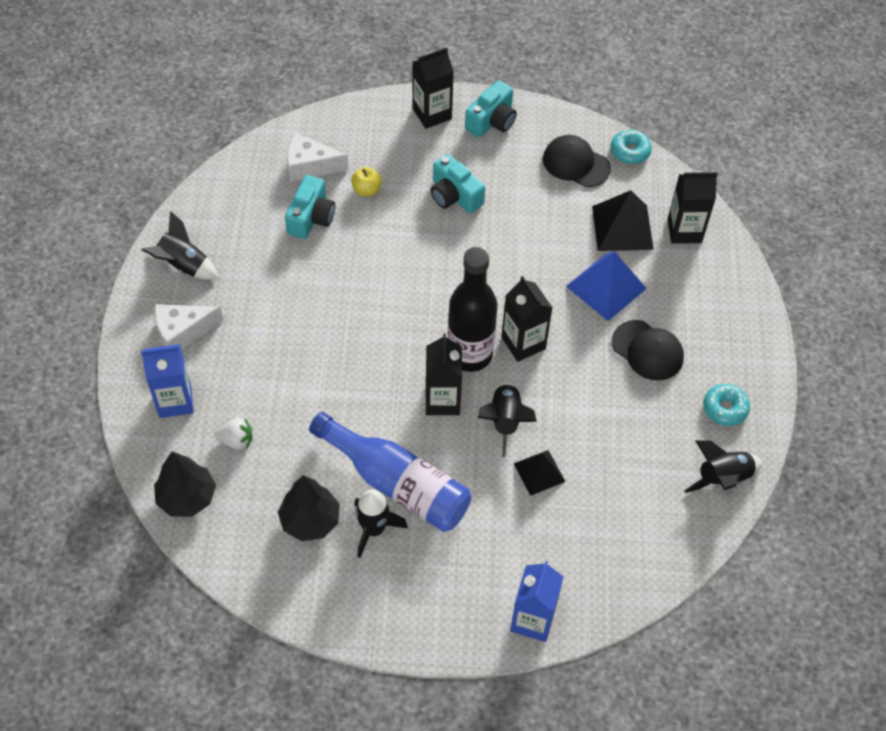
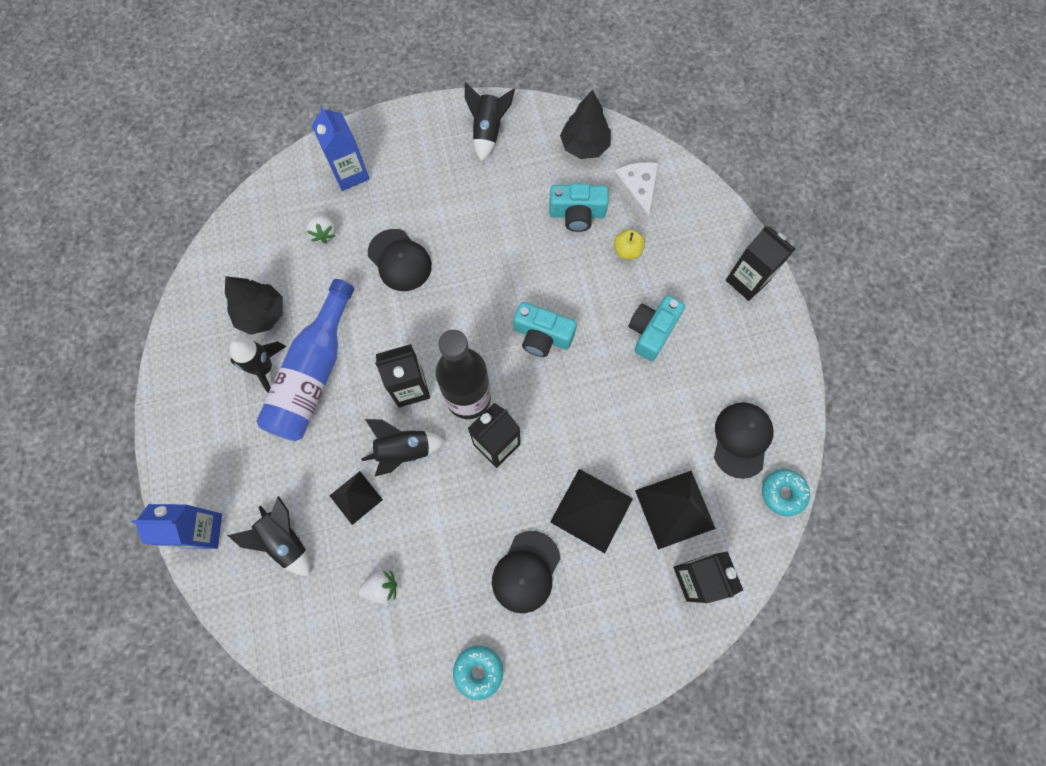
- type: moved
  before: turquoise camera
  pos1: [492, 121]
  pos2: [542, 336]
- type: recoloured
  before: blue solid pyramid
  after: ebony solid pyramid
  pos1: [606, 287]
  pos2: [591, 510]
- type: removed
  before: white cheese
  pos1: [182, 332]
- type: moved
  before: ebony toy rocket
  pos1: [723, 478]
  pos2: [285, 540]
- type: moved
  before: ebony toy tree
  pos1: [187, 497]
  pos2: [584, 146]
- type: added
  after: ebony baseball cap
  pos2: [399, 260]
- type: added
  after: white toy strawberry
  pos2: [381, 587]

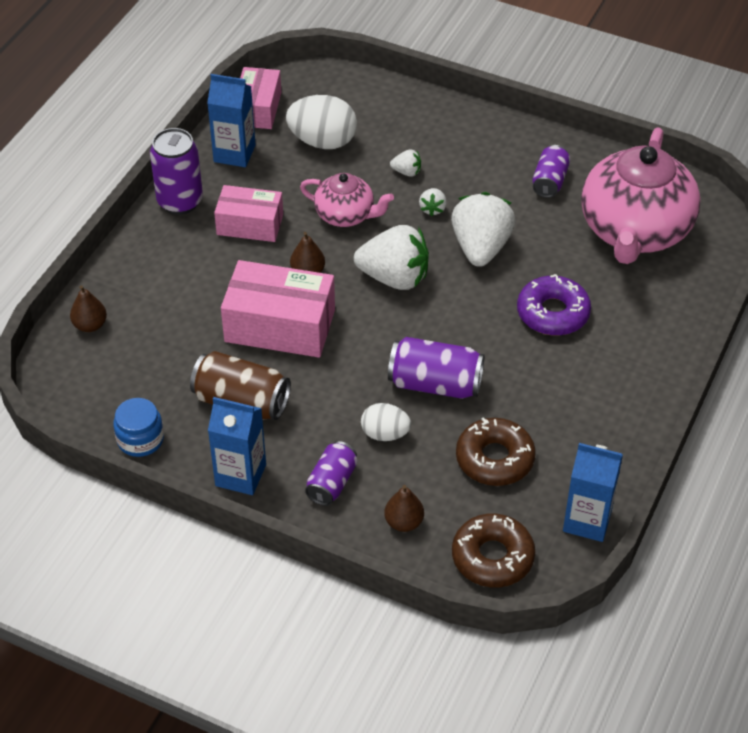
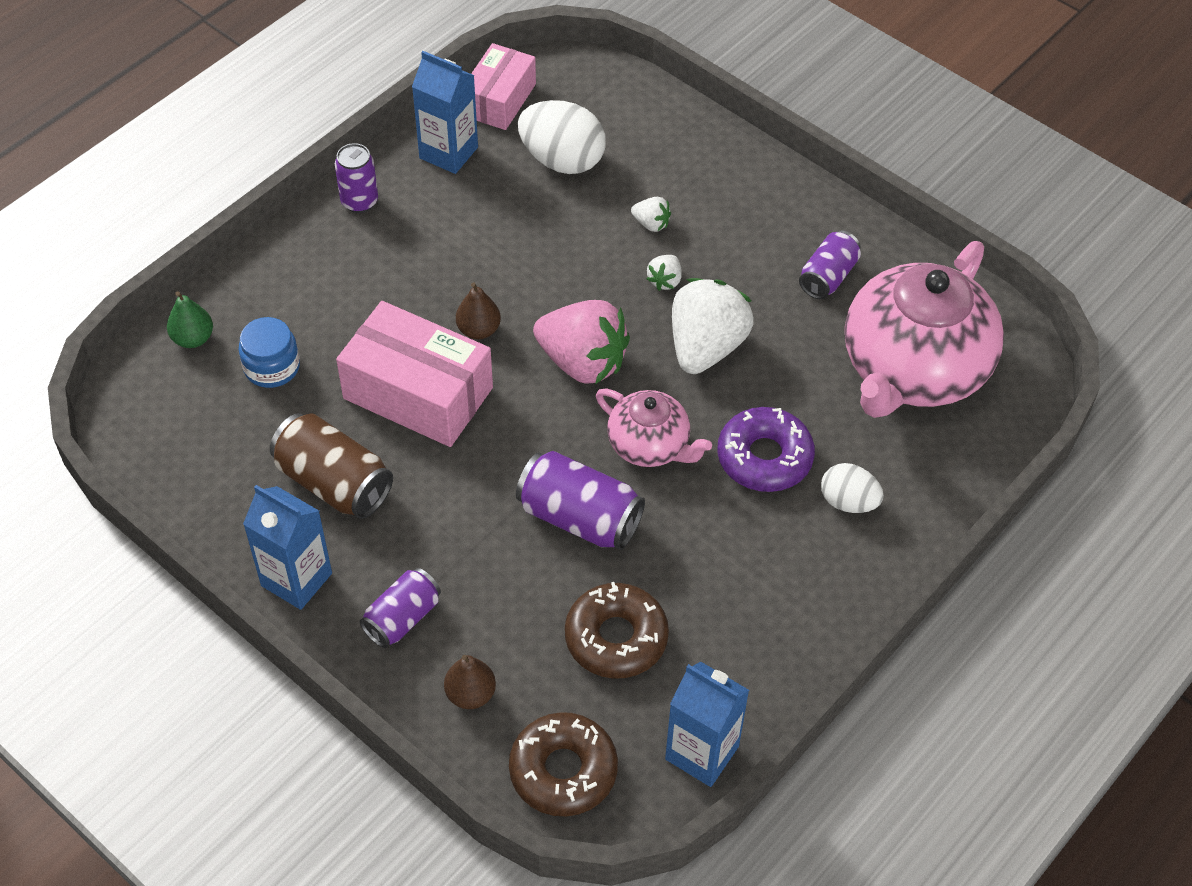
- type: resized
  before: purple tin
  pos1: [180, 201]
  pos2: [359, 201]
  scale: 0.65
- type: moved
  before: pink teapot
  pos1: [346, 215]
  pos2: [650, 446]
- type: removed
  before: pink parcel
  pos1: [250, 224]
- type: recoloured
  before: white toy strawberry
  after: pink toy strawberry
  pos1: [394, 278]
  pos2: [582, 362]
- type: recoloured
  before: russet pear fruit
  after: leaf-green pear fruit
  pos1: [90, 325]
  pos2: [193, 338]
- type: moved
  before: blue preserve jar
  pos1: [140, 439]
  pos2: [272, 367]
- type: moved
  before: white toy egg
  pos1: [385, 434]
  pos2: [848, 502]

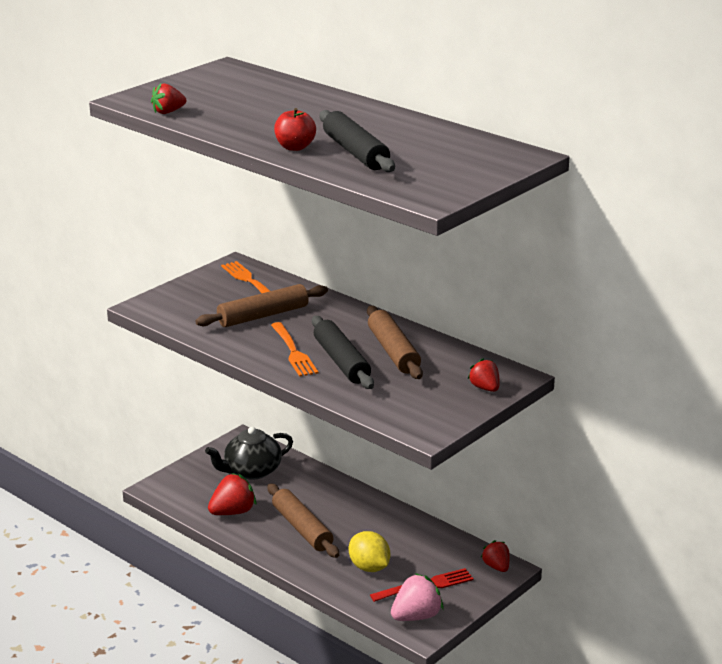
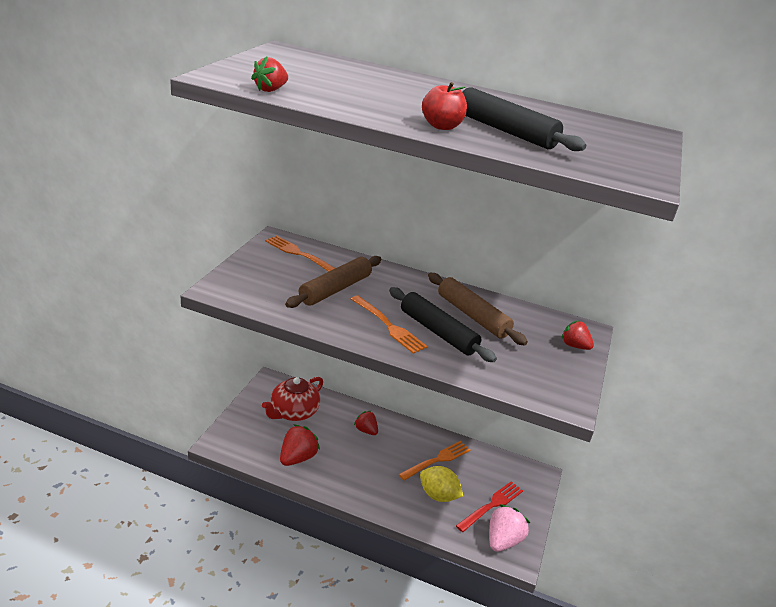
- type: recoloured
  before: ebony teapot
  after: scarlet teapot
  pos1: [251, 471]
  pos2: [293, 412]
- type: removed
  before: russet rolling pin
  pos1: [302, 528]
- type: moved
  before: scarlet toy strawberry
  pos1: [496, 567]
  pos2: [366, 430]
- type: added
  after: orange-coloured fork
  pos2: [437, 460]

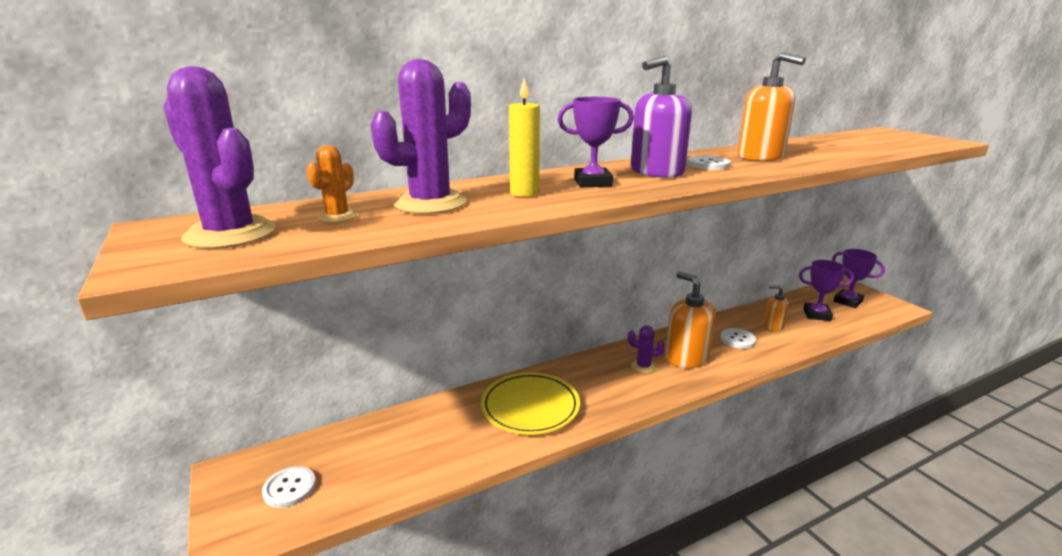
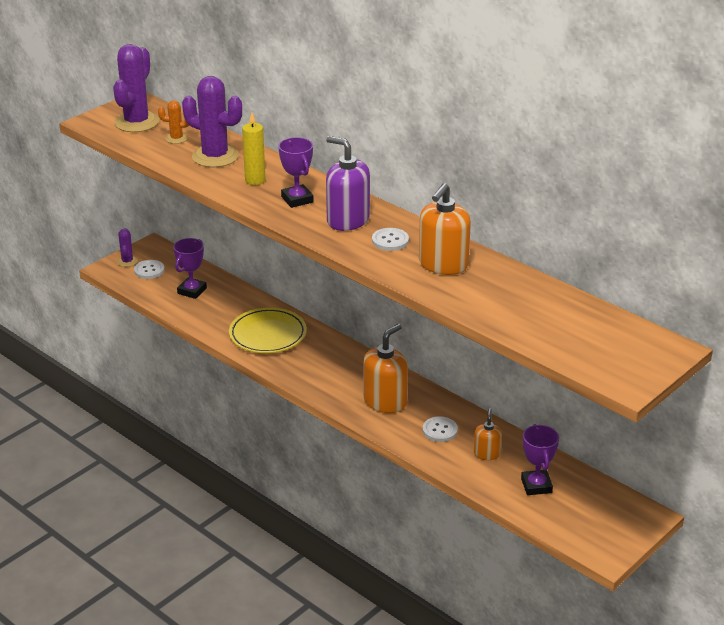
- type: moved
  before: purple trophy
  pos1: [847, 301]
  pos2: [192, 291]
- type: moved
  before: purple prickly plant
  pos1: [643, 366]
  pos2: [127, 261]

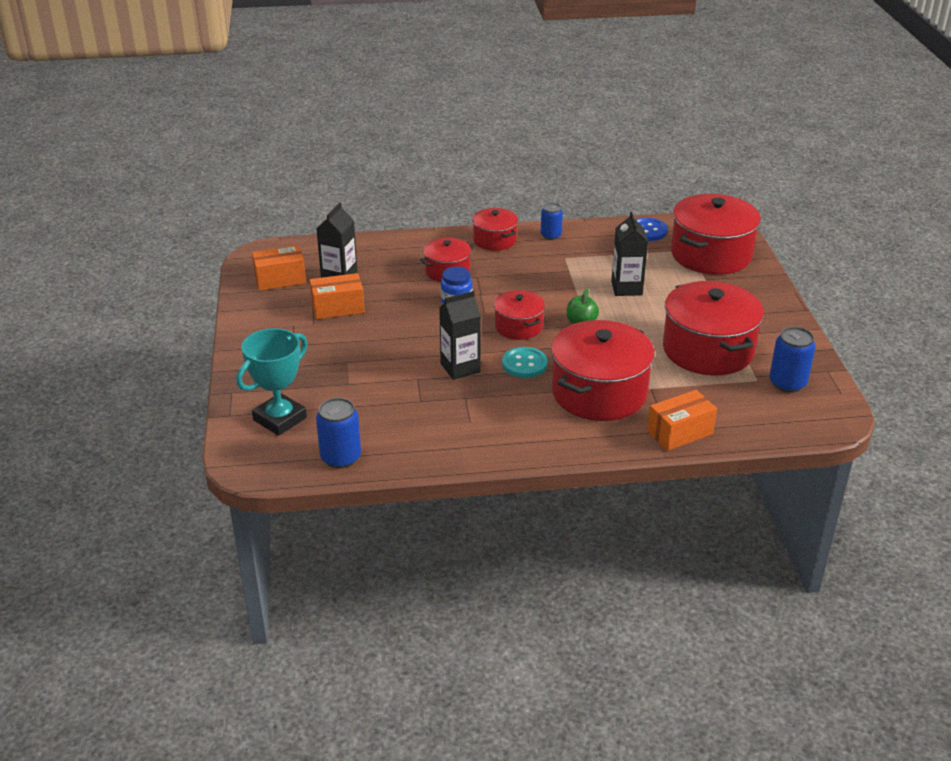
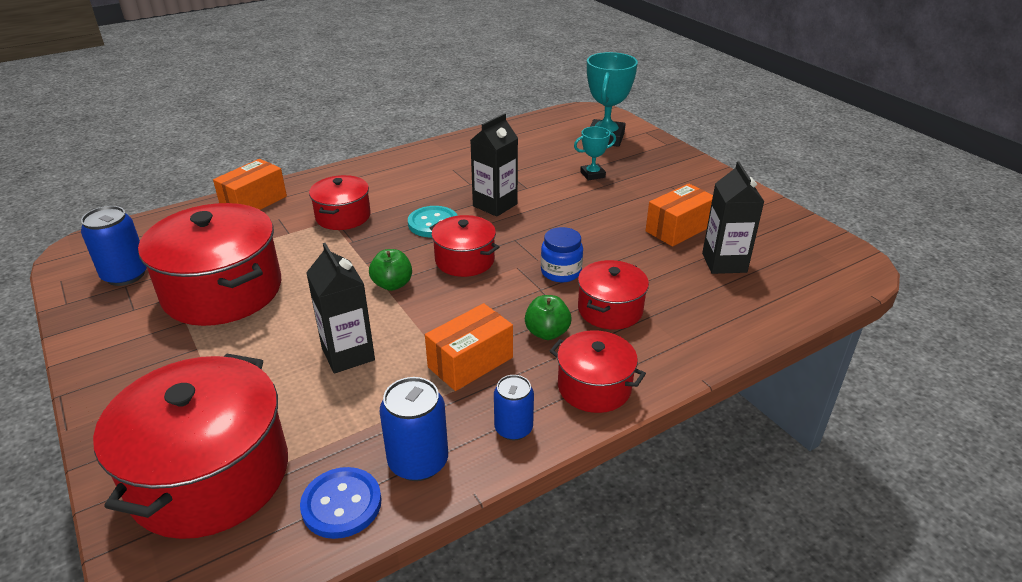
- type: moved
  before: orange-coloured parcel
  pos1: [280, 279]
  pos2: [470, 362]
- type: resized
  before: scarlet pot
  pos1: [599, 393]
  pos2: [343, 216]
  scale: 0.54
- type: moved
  before: blue tin
  pos1: [340, 457]
  pos2: [418, 462]
- type: added
  after: turquoise trophy
  pos2: [592, 174]
- type: added
  after: leaf-green apple fruit
  pos2: [547, 333]

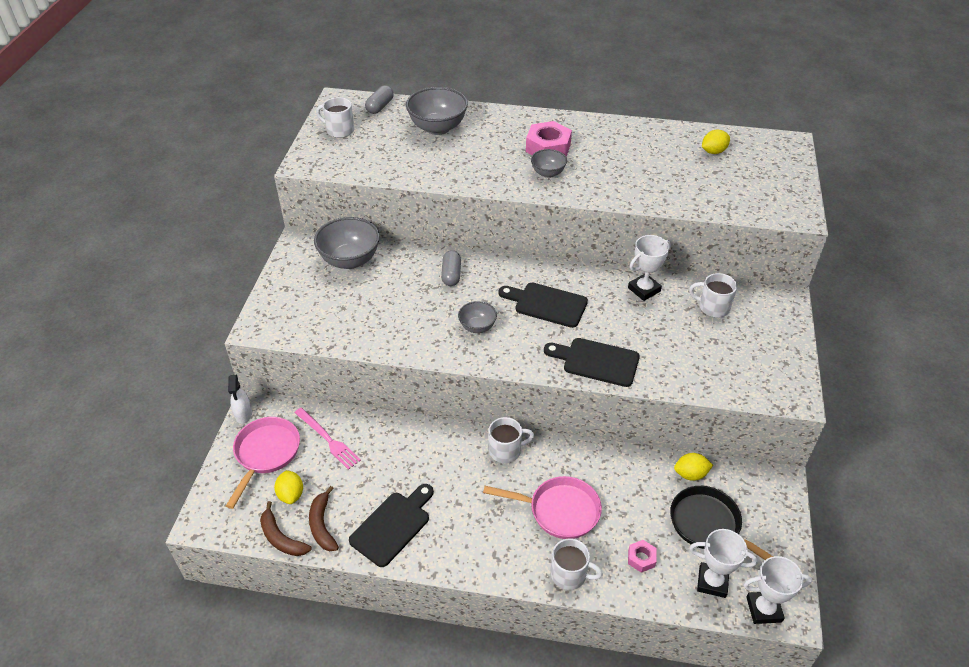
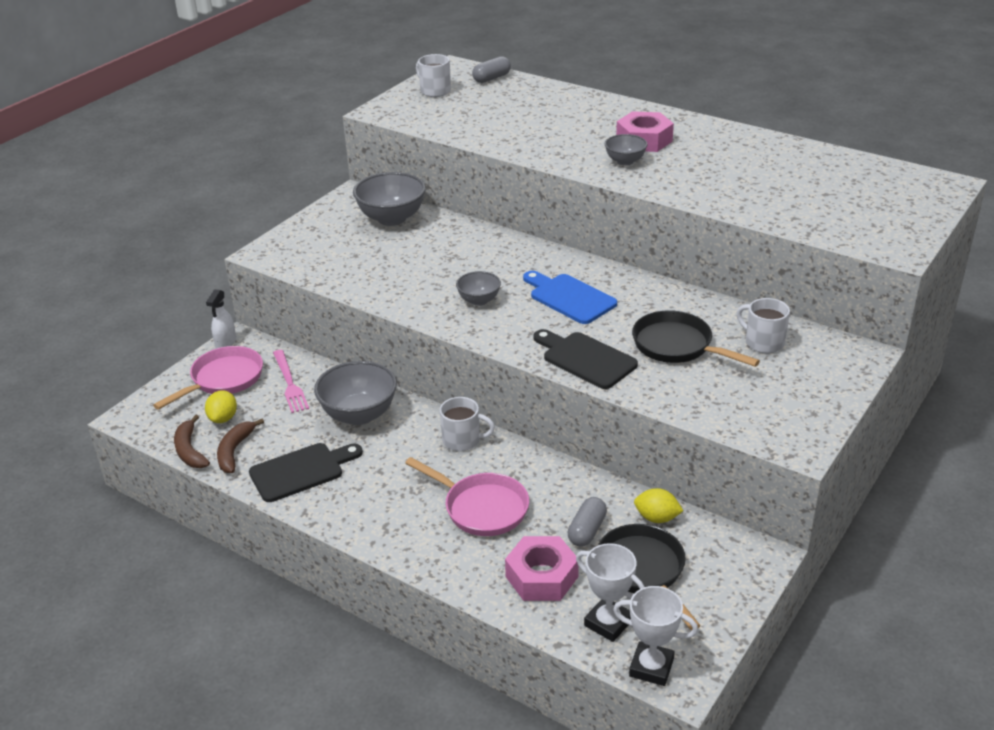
- type: moved
  before: grey serving bowl
  pos1: [437, 128]
  pos2: [359, 415]
- type: removed
  before: bright yellow citrus fruit
  pos1: [713, 151]
- type: removed
  before: white trophy
  pos1: [644, 290]
- type: moved
  before: grey pill
  pos1: [451, 275]
  pos2: [587, 530]
- type: recoloured
  before: ebony bread board
  after: blue bread board
  pos1: [547, 304]
  pos2: [569, 298]
- type: removed
  before: white coffee mug
  pos1: [569, 574]
- type: resized
  before: pink hexagon nut
  pos1: [641, 558]
  pos2: [541, 576]
  scale: 1.93
- type: added
  after: ebony frying pan
  pos2: [677, 346]

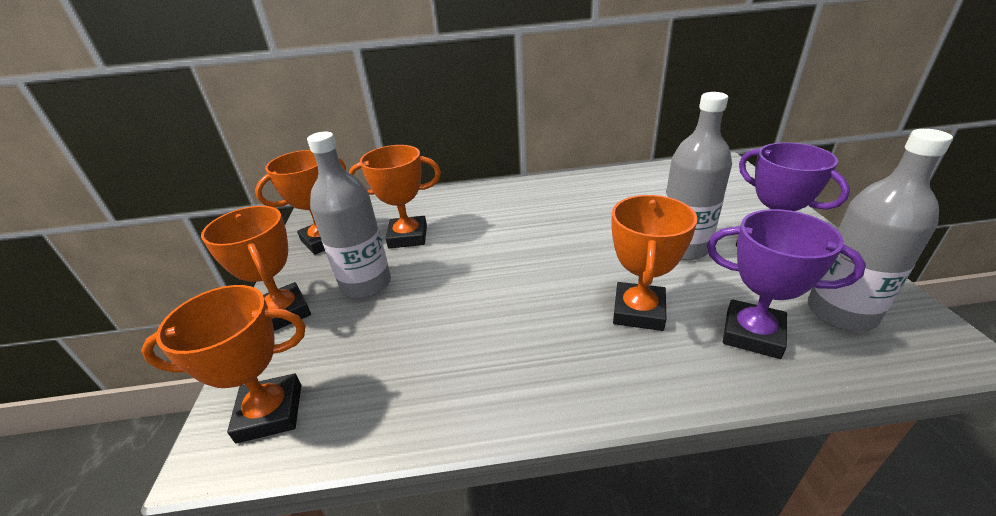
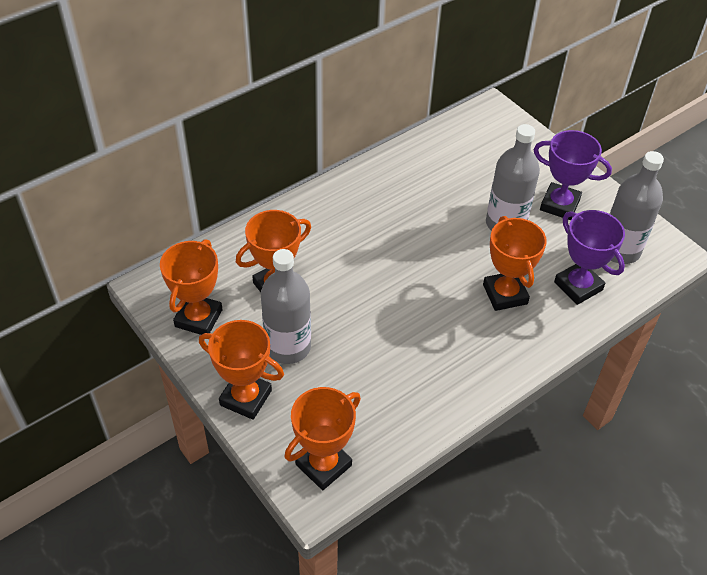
- type: turned
  before: purple trophy
  pos1: [752, 334]
  pos2: [578, 286]
  turn: 60

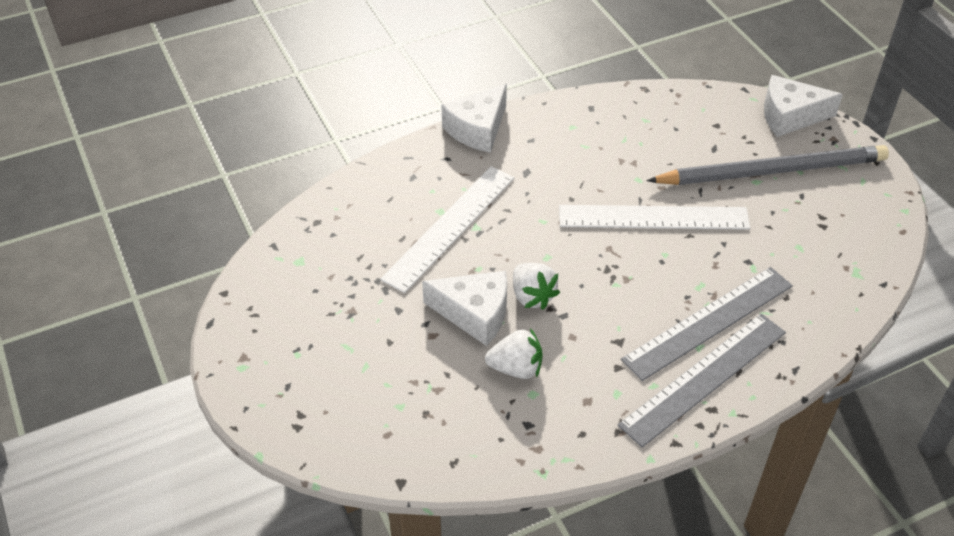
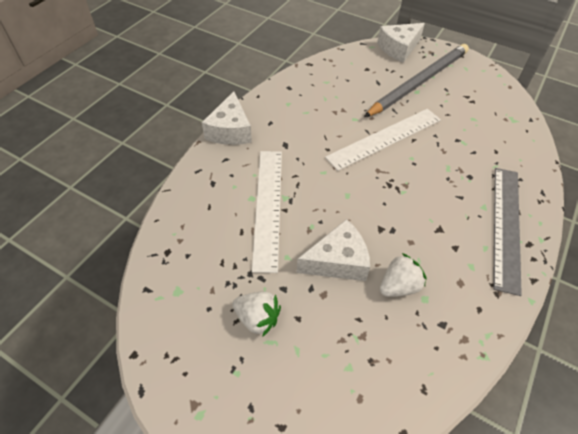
- type: moved
  before: white toy strawberry
  pos1: [532, 296]
  pos2: [257, 318]
- type: removed
  before: grey ruler
  pos1: [708, 322]

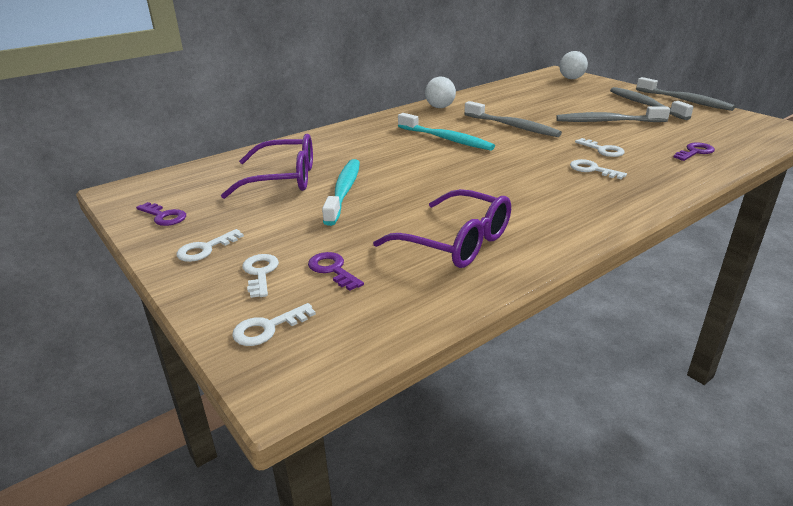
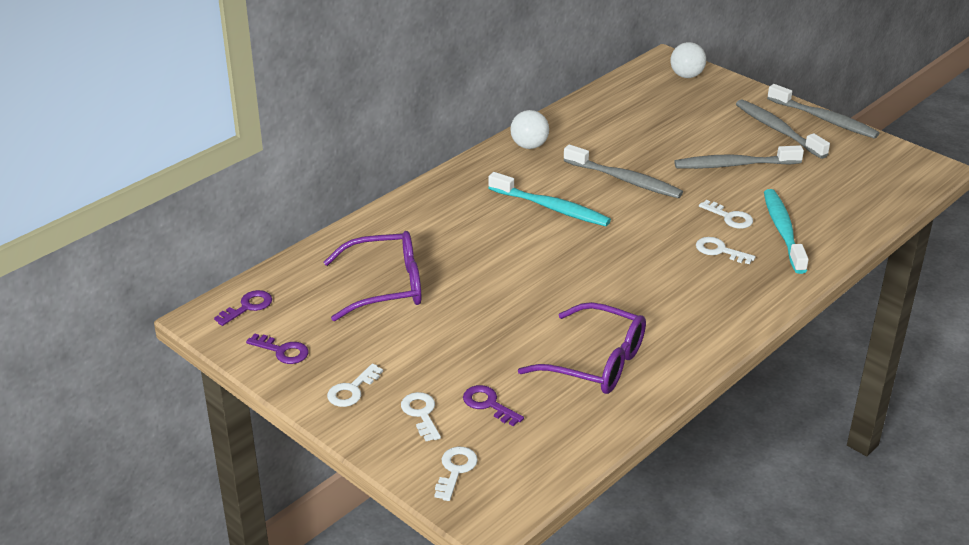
- type: moved
  before: purple key
  pos1: [695, 152]
  pos2: [248, 307]
- type: moved
  before: turquoise dental brush
  pos1: [344, 191]
  pos2: [783, 231]
- type: turned
  before: white key
  pos1: [268, 328]
  pos2: [455, 470]
  turn: 150

